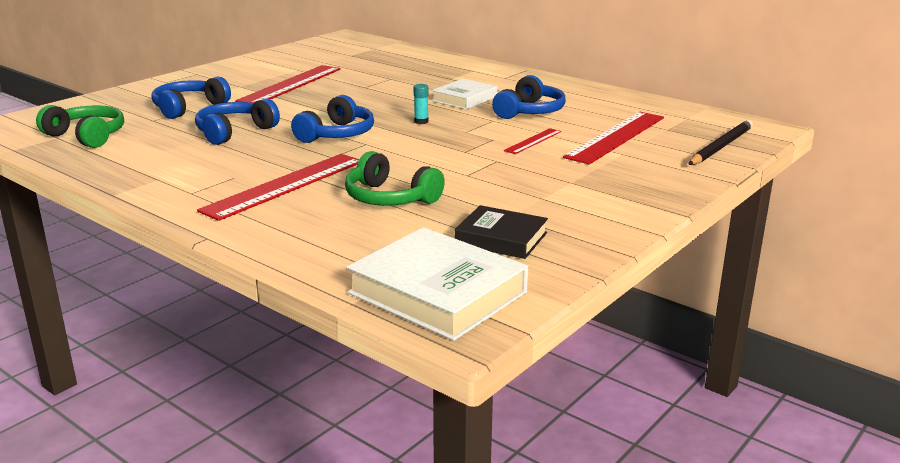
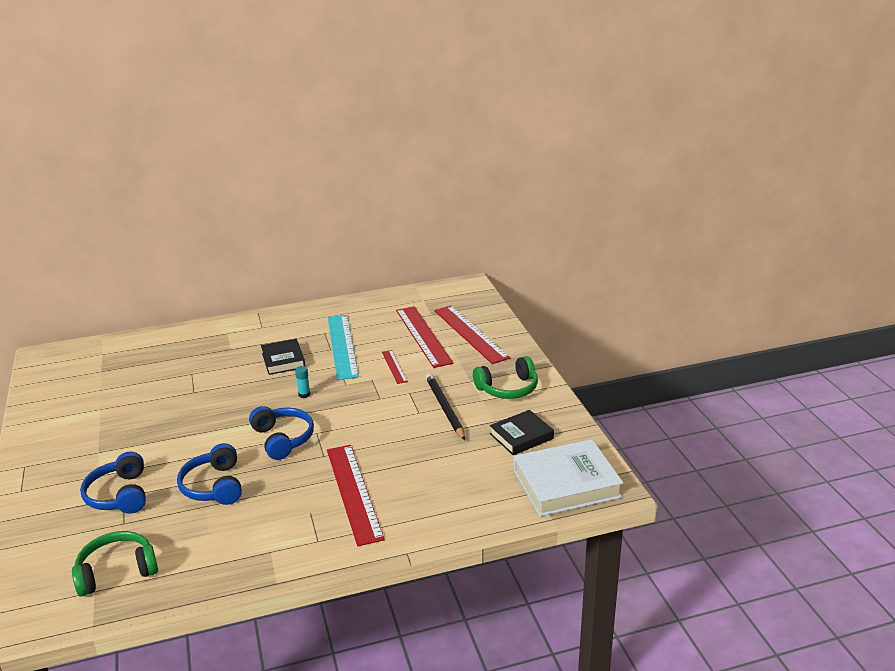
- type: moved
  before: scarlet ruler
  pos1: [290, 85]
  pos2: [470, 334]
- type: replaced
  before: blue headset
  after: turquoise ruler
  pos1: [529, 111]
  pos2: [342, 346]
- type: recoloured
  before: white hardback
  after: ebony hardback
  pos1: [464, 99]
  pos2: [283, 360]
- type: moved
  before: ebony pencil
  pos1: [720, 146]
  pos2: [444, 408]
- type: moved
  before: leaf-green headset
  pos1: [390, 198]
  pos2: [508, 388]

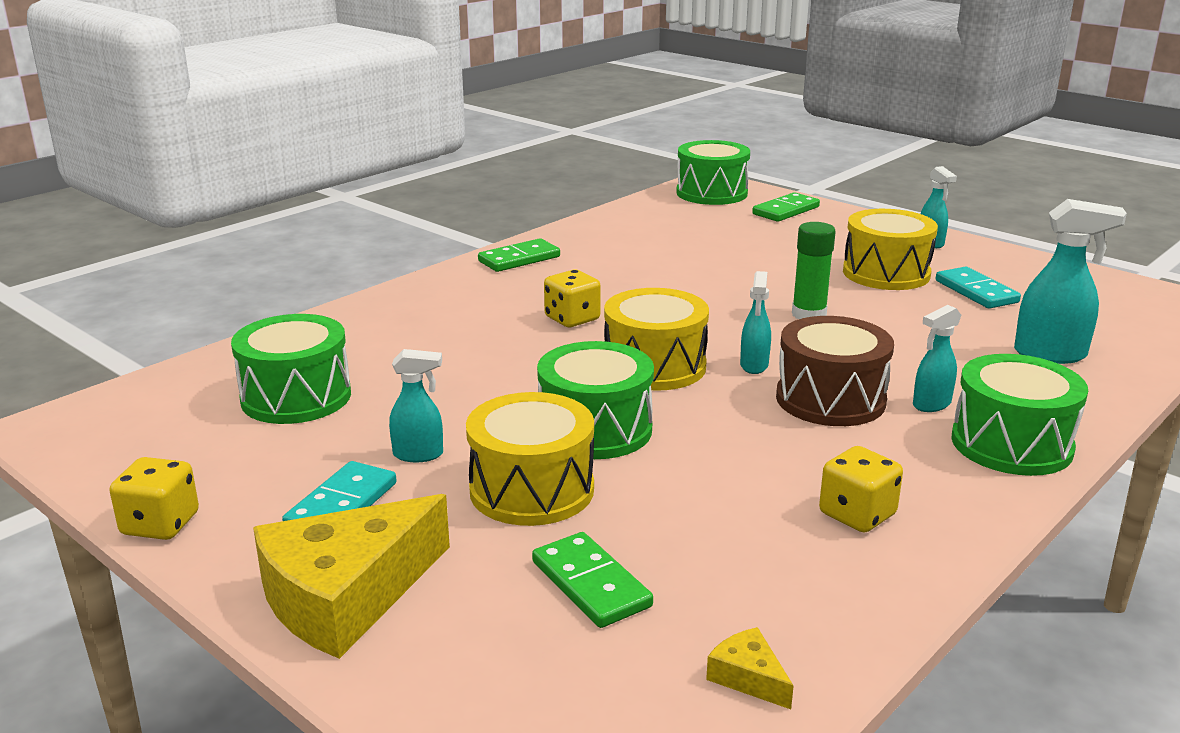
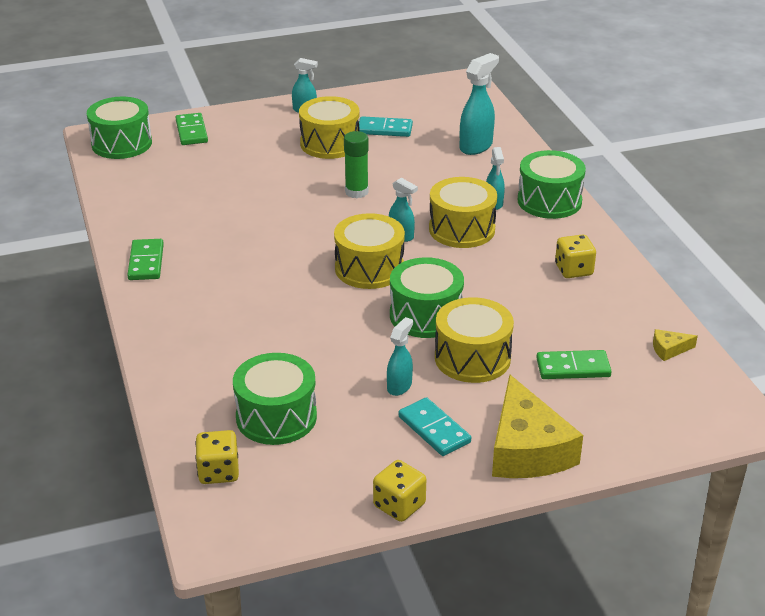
- type: moved
  before: bright yellow game die
  pos1: [572, 319]
  pos2: [218, 472]
- type: recoloured
  before: russet drum
  after: bright yellow drum
  pos1: [830, 399]
  pos2: [461, 229]

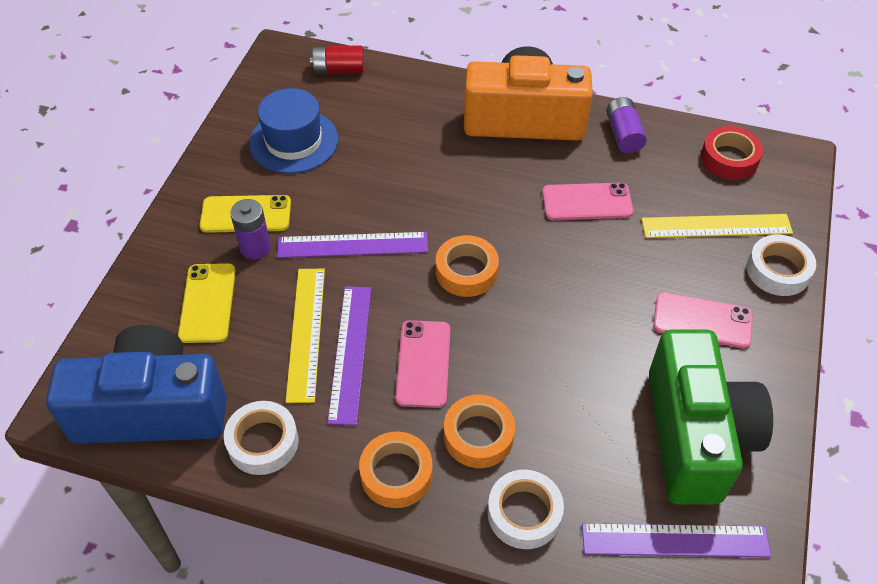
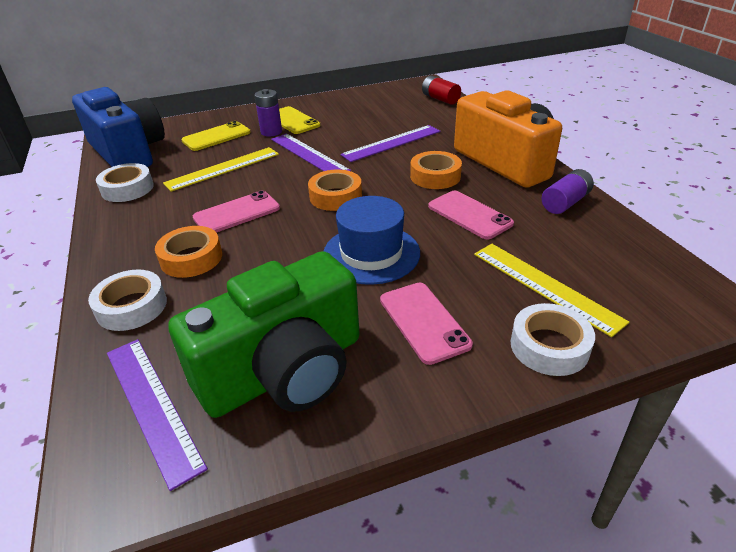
- type: moved
  before: blue hat
  pos1: [294, 141]
  pos2: [371, 254]
- type: removed
  before: scarlet sticky tape
  pos1: [729, 159]
- type: moved
  before: purple ruler
  pos1: [350, 353]
  pos2: [391, 143]
- type: moved
  before: orange-coloured sticky tape
  pos1: [396, 474]
  pos2: [435, 176]

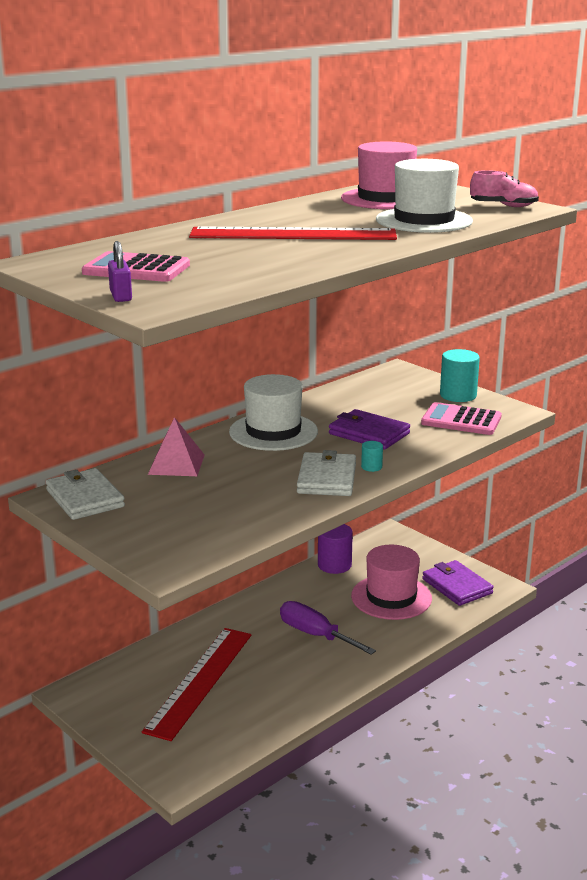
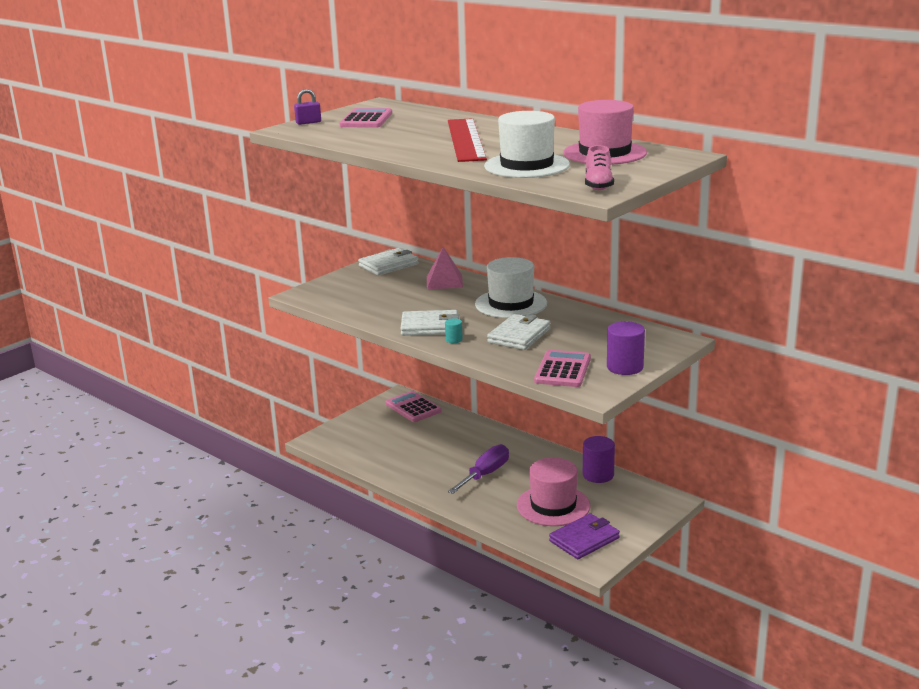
- type: recoloured
  before: turquoise cylinder shape
  after: purple cylinder shape
  pos1: [458, 395]
  pos2: [625, 367]
- type: recoloured
  before: purple wallet
  after: white wallet
  pos1: [368, 433]
  pos2: [519, 335]
- type: removed
  before: scarlet ruler
  pos1: [200, 681]
- type: added
  after: pink calculator
  pos2: [413, 407]

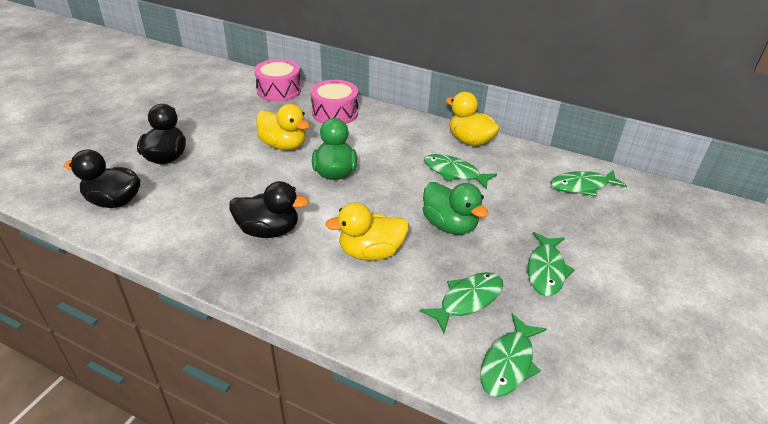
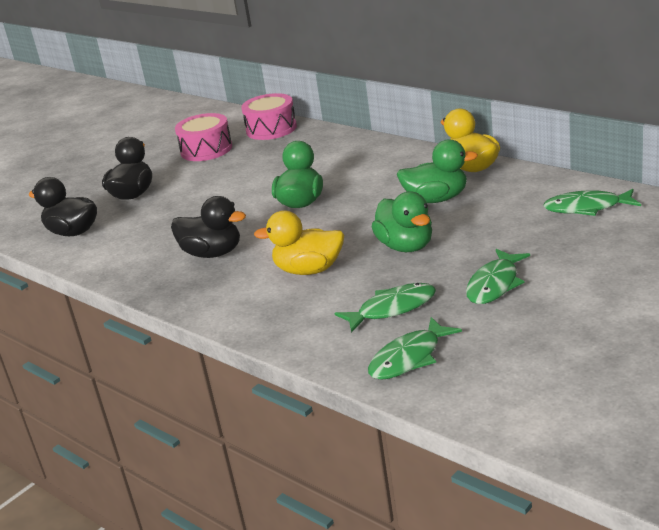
- type: moved
  before: pink drum
  pos1: [335, 113]
  pos2: [206, 150]
- type: removed
  before: bright yellow duck
  pos1: [283, 145]
- type: replaced
  before: leaf-green fish figure
  after: leaf-green duck
  pos1: [454, 173]
  pos2: [436, 199]

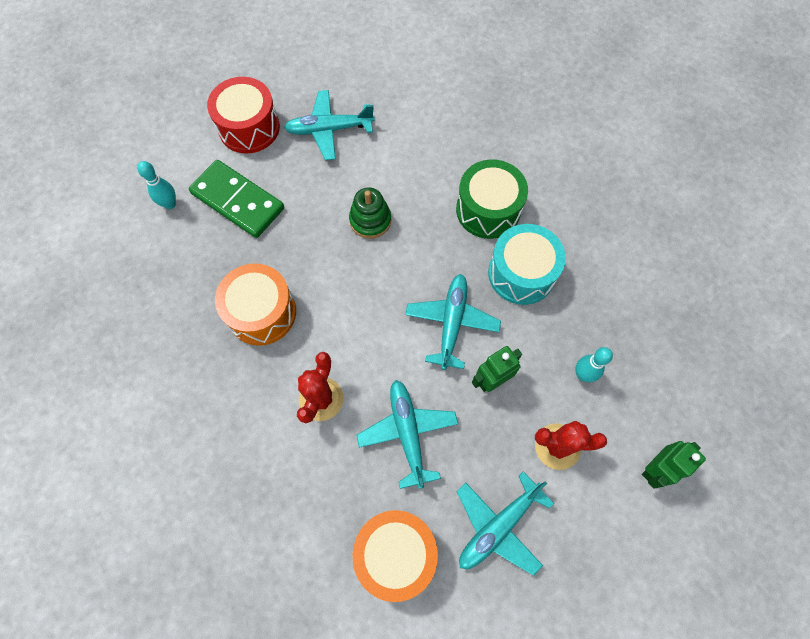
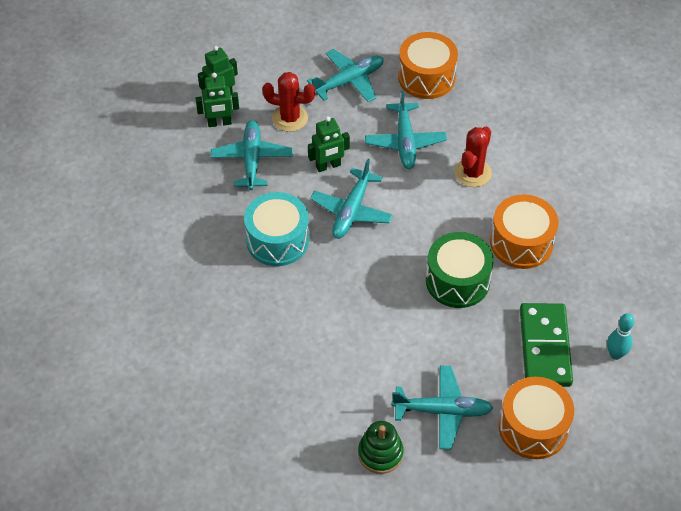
- type: recoloured
  before: scarlet drum
  after: orange-coloured drum
  pos1: [249, 127]
  pos2: [533, 427]
- type: moved
  before: leaf-green drum
  pos1: [488, 210]
  pos2: [457, 281]
- type: turned
  before: leaf-green domino piece
  pos1: [238, 201]
  pos2: [544, 347]
  turn: 45
- type: moved
  before: leaf-green stacking rings
  pos1: [370, 220]
  pos2: [380, 453]
- type: replaced
  before: turquoise tenpin
  after: turquoise toy plane
  pos1: [582, 374]
  pos2: [252, 159]
- type: added
  after: leaf-green robot
  pos2: [219, 123]

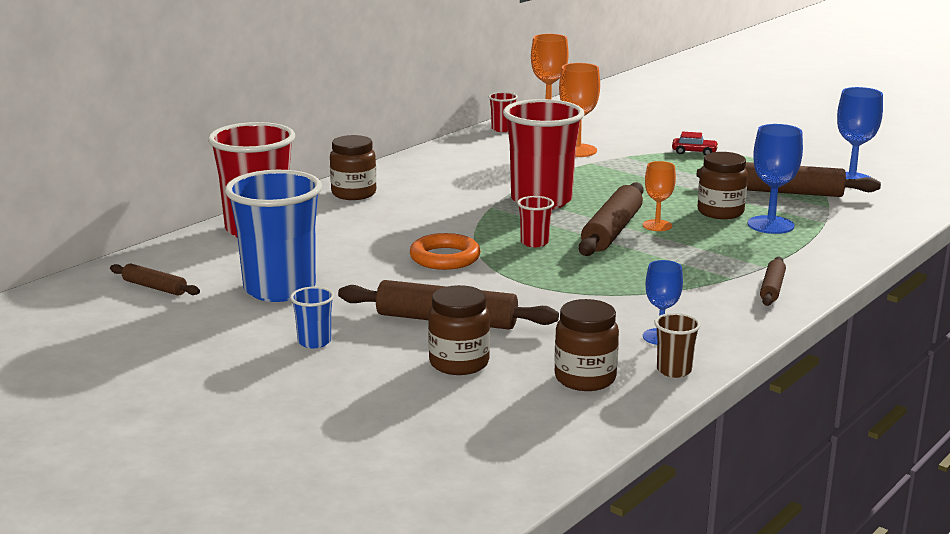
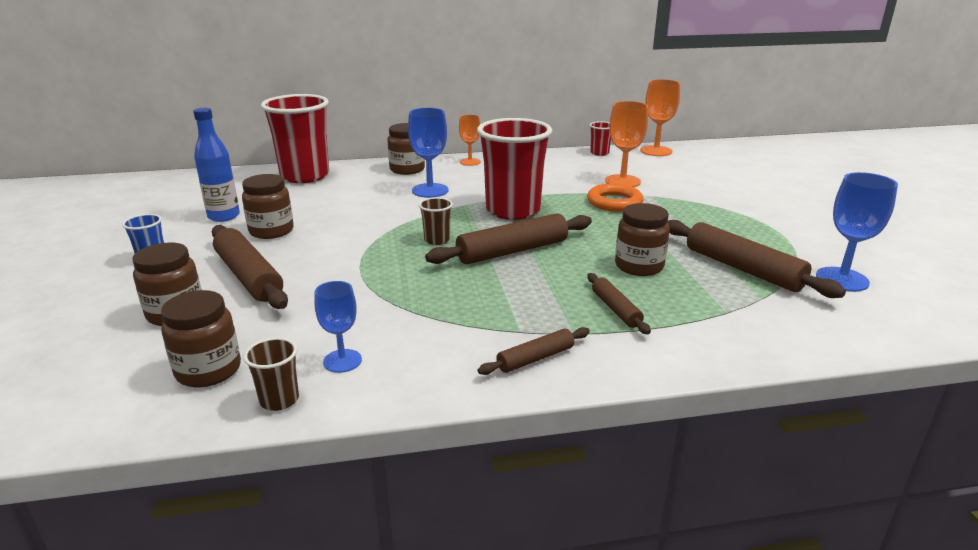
- type: moved
  before: blue chalice
  pos1: [770, 225]
  pos2: [430, 190]
- type: removed
  before: scarlet automobile
  pos1: [694, 152]
- type: moved
  before: orange-coloured chalice
  pos1: [657, 225]
  pos2: [470, 162]
- type: replaced
  before: blue beaker
  after: blue bottle
  pos1: [279, 289]
  pos2: [224, 216]
- type: recoloured
  before: scarlet beaker
  after: russet beaker
  pos1: [534, 242]
  pos2: [437, 240]
- type: moved
  before: orange-coloured torus
  pos1: [445, 258]
  pos2: [614, 202]
- type: moved
  before: russet rolling pin
  pos1: [154, 287]
  pos2: [615, 309]
- type: added
  after: russet preserve jar
  pos2: [271, 231]

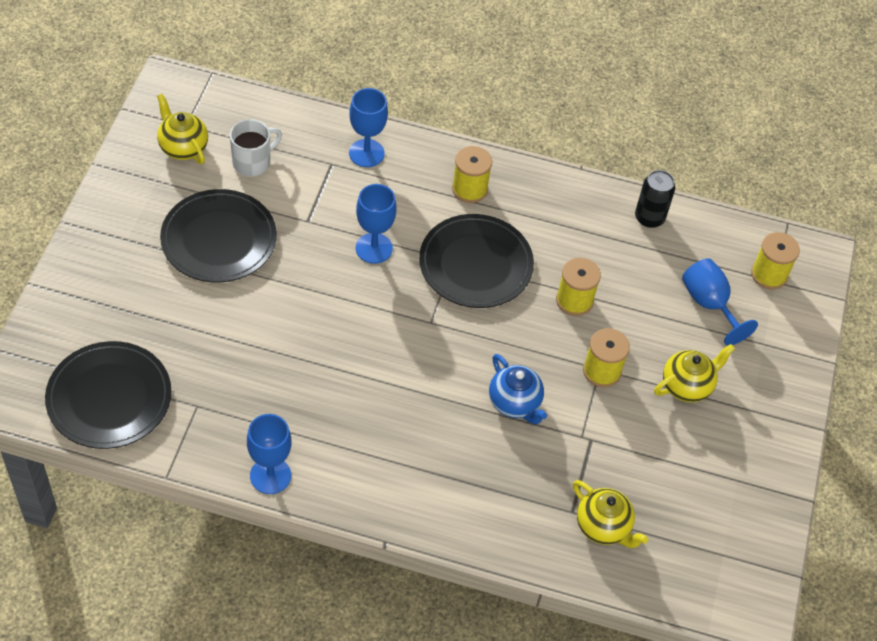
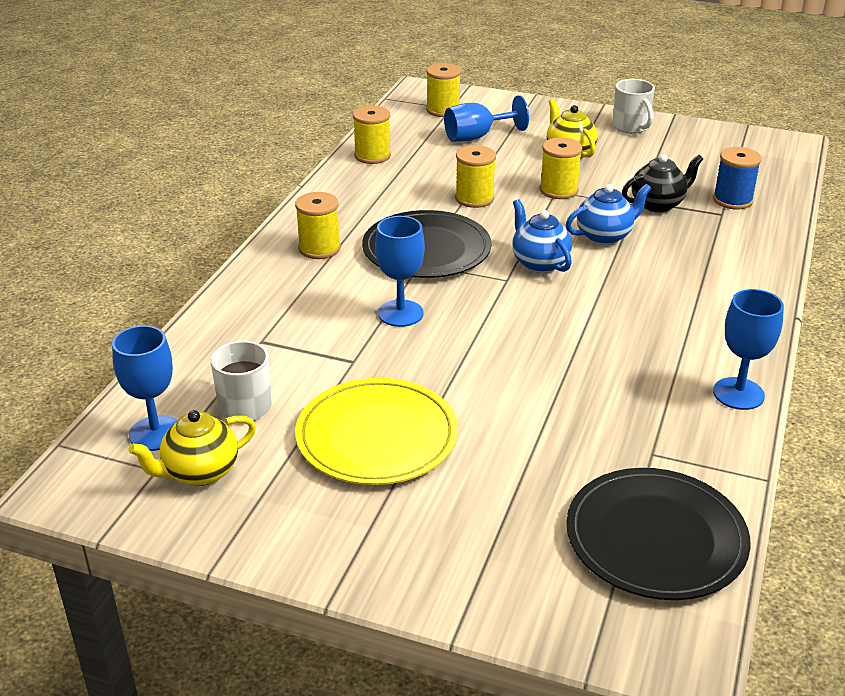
- type: moved
  before: blue chalice
  pos1: [366, 153]
  pos2: [155, 433]
- type: replaced
  before: ebony tin
  after: bright yellow bobbin
  pos1: [649, 218]
  pos2: [372, 156]
- type: recoloured
  before: ebony plate
  after: bright yellow plate
  pos1: [219, 239]
  pos2: [377, 436]
- type: replaced
  before: bright yellow teapot
  after: blue bobbin
  pos1: [603, 527]
  pos2: [732, 200]
- type: added
  after: white coffee mug
  pos2: [631, 127]
- type: added
  after: ebony teapot
  pos2: [658, 204]
- type: added
  after: blue teapot
  pos2: [539, 263]

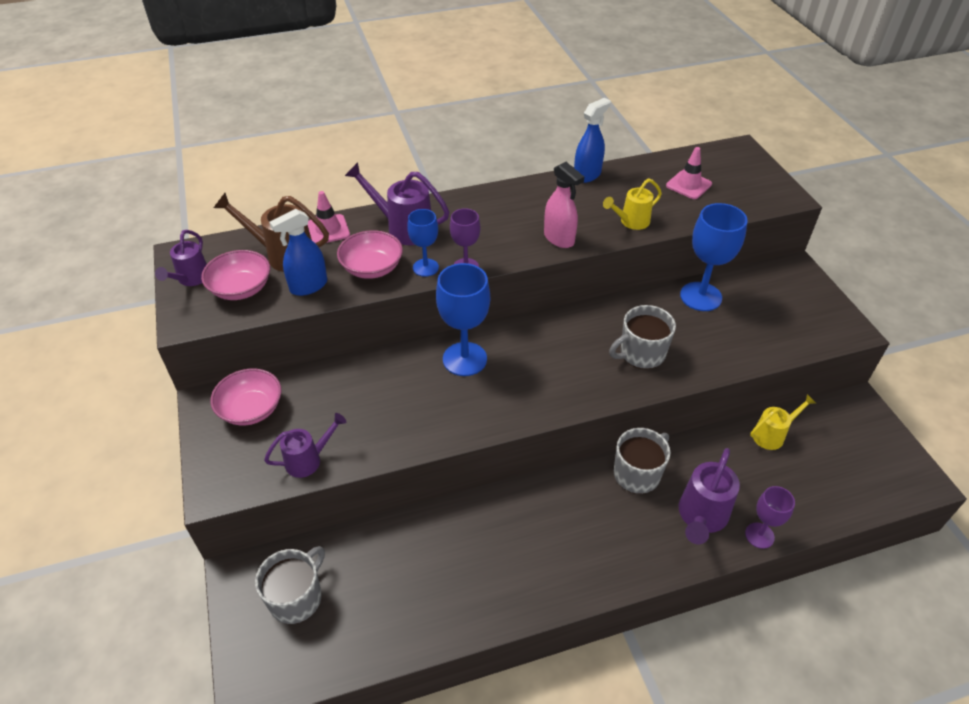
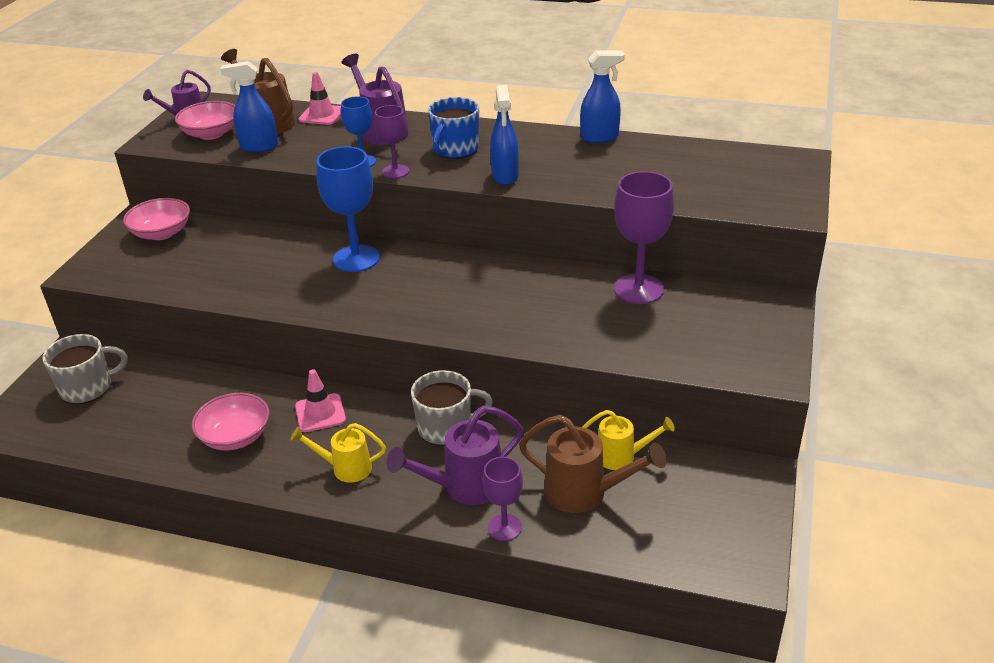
- type: moved
  before: pink road cone
  pos1: [688, 185]
  pos2: [320, 413]
- type: recoloured
  before: pink spray bottle
  after: blue spray bottle
  pos1: [559, 239]
  pos2: [505, 176]
- type: moved
  before: bright yellow watering pot
  pos1: [631, 222]
  pos2: [346, 468]
- type: recoloured
  before: blue chalice
  after: purple chalice
  pos1: [700, 296]
  pos2: [638, 289]
- type: moved
  before: pink serving bowl
  pos1: [372, 268]
  pos2: [235, 437]
- type: removed
  before: grey coffee mug
  pos1: [641, 353]
- type: removed
  before: purple watering pot
  pos1: [308, 460]
- type: added
  after: blue coffee mug
  pos2: [455, 149]
- type: added
  after: russet watering pot
  pos2: [584, 493]

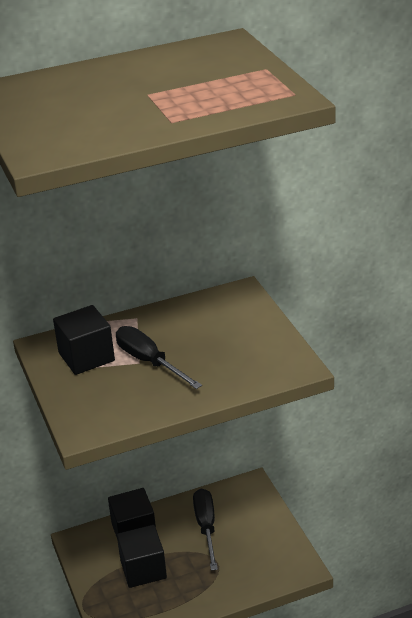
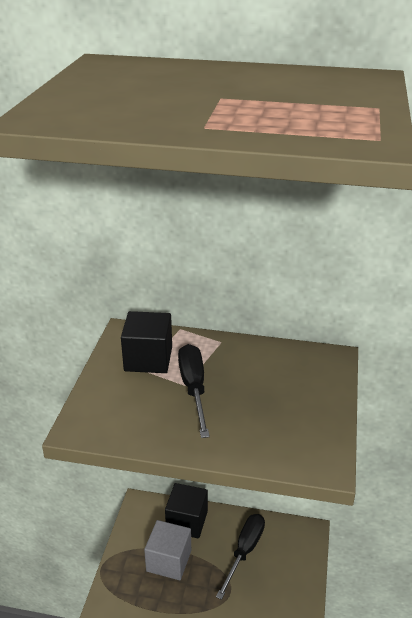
- type: recoloured
  before: ebony cube
  after: grey cube
  pos1: [143, 569]
  pos2: [169, 561]

